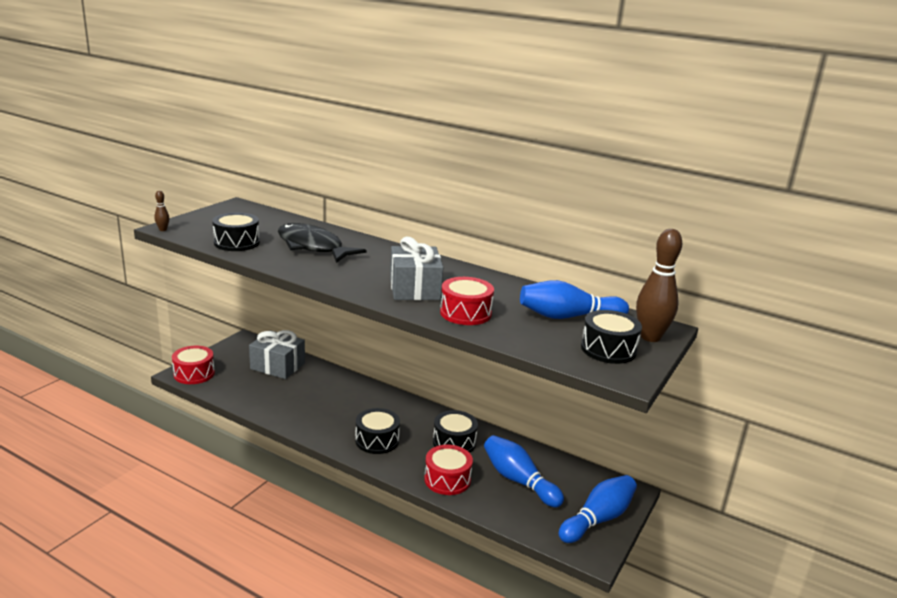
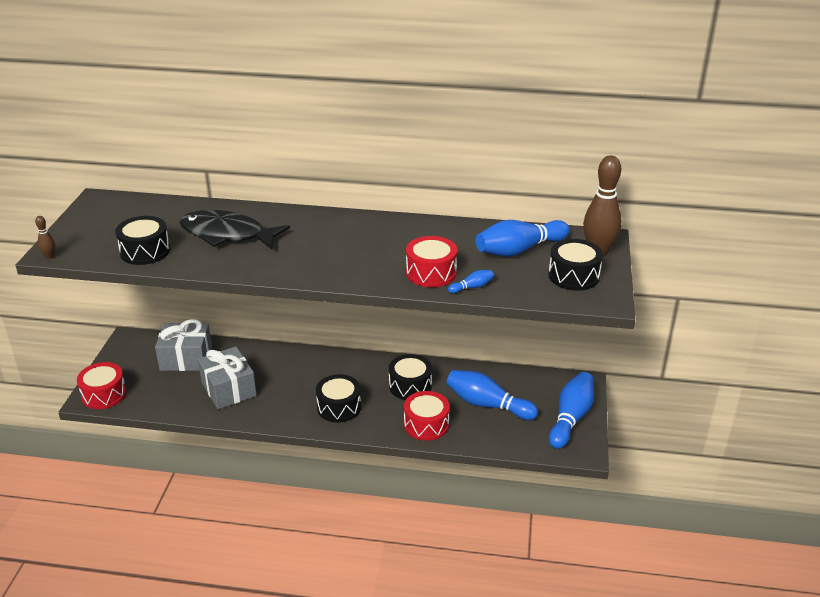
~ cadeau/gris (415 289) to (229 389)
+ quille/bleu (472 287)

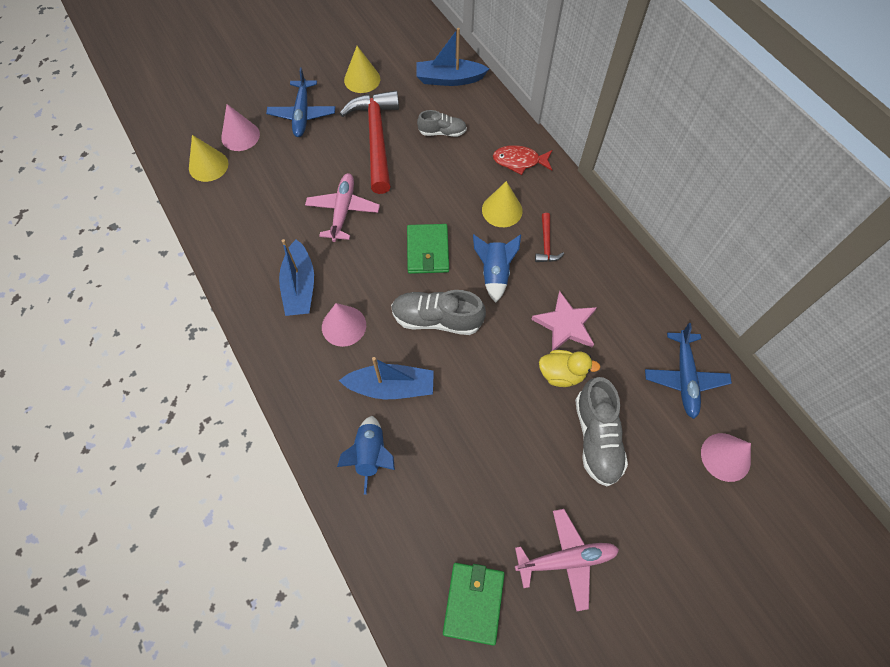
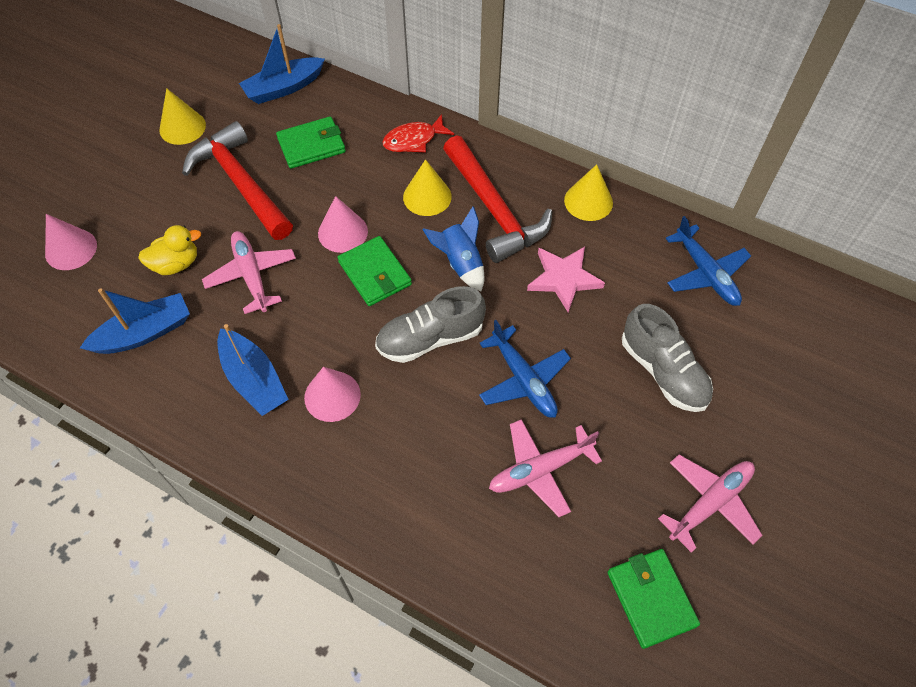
~ bateau/bleu (391 387) to (144 333)
~ canard/jaune (561 374) to (176 264)
~ chaussure/gris (442 132) to portefeuille/vert (311 145)
~ cône/rose (725 457) to (343 232)
~ marteau/rouge (546 244) = (494 209) x2.31
~ avion/bleu (302 114) to (523 379)
+ avion/rose (540 470)
~ cône/jaune (208 165) to (588 201)
- fusée/bleu (371 455)

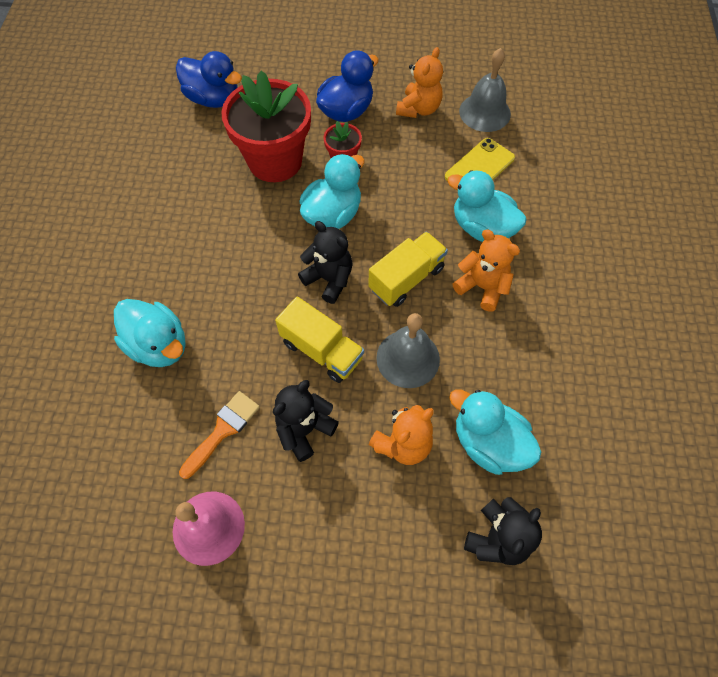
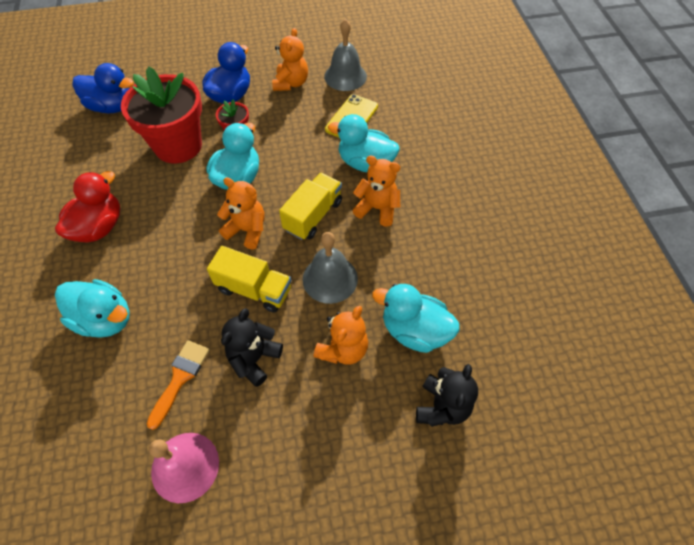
+ canard/rouge (99 227)
~ ours en peluche/noir (329 279) to ours en peluche/orange (247 230)

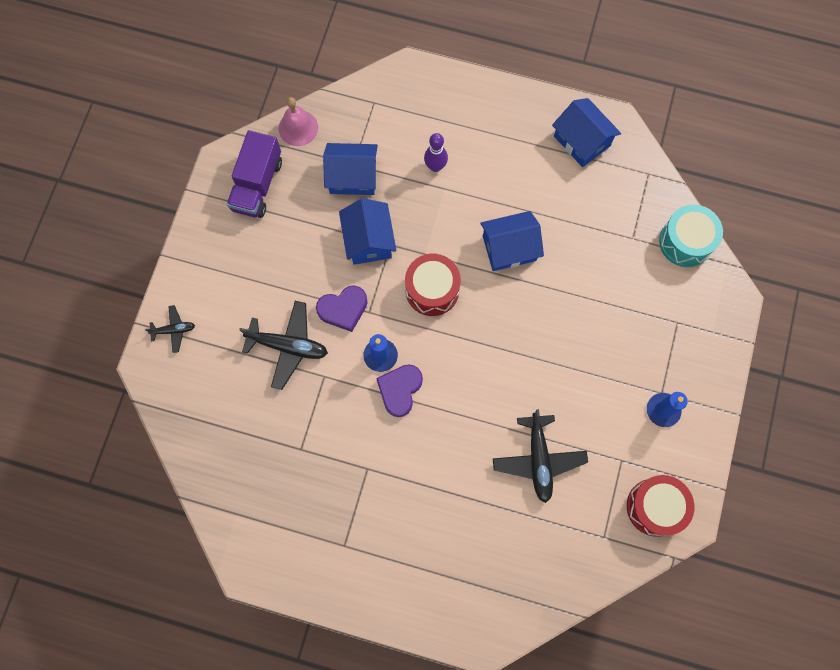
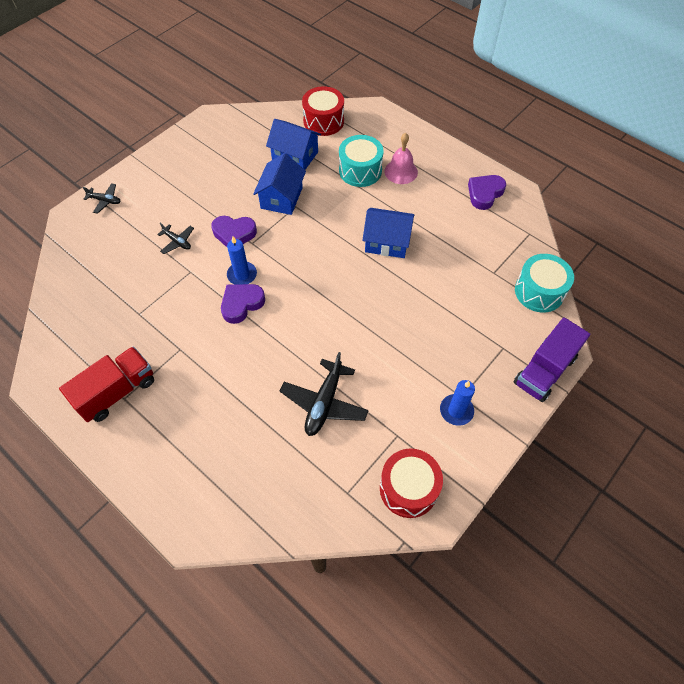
+ camion/rouge (117 392)
~ avion/noir (288 346) = (177 242) x0.54
~ tambour/rouge (432 290) to (323 121)
~ quille/violet (435 166) to tambour/turquoise (360 170)
~ cloche/rose (298 128) to (401 171)
~ maison/bleu (581 141) to cœur/violet (484 194)
~ camion/violet (257 185) to (544 370)

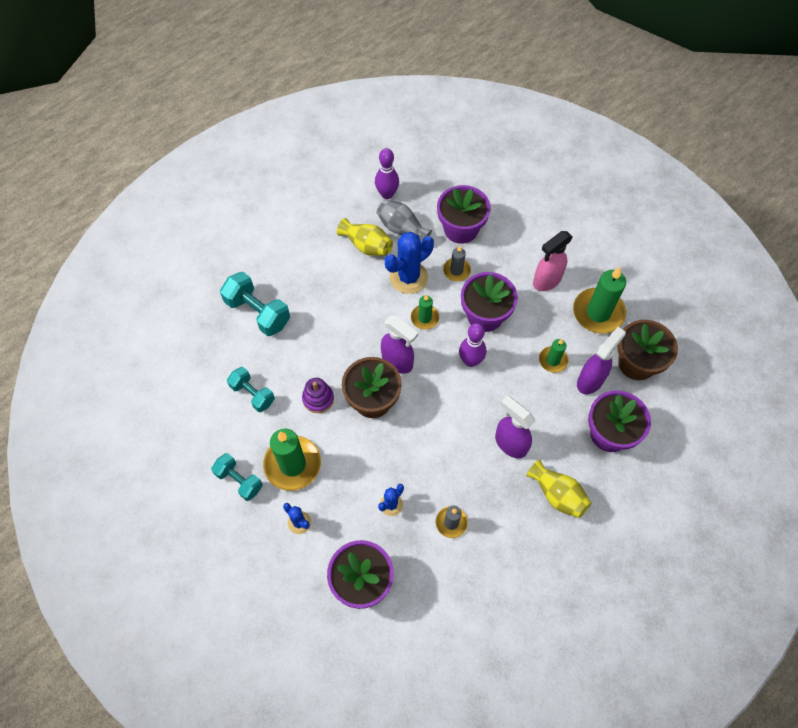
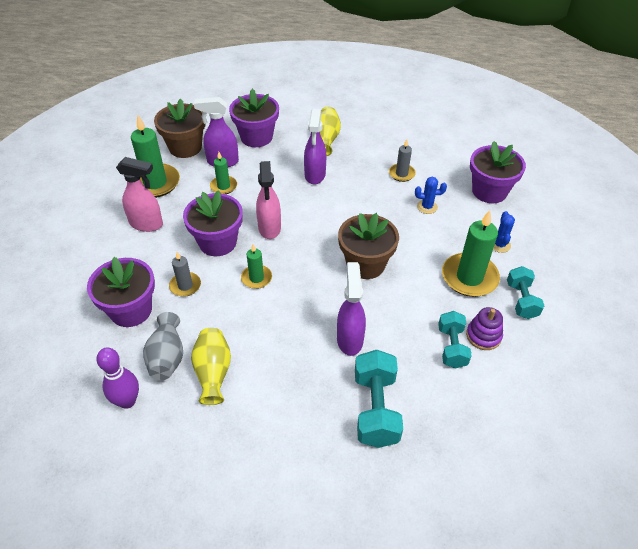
~ quille/violet (470 361) to vaporisateur/rose (269 228)
~ vaporisateur/violet (397 362) to (349 339)
~ jouet à empiler/violet (318 399) to (483 336)
- cactus/bleu (408 277)

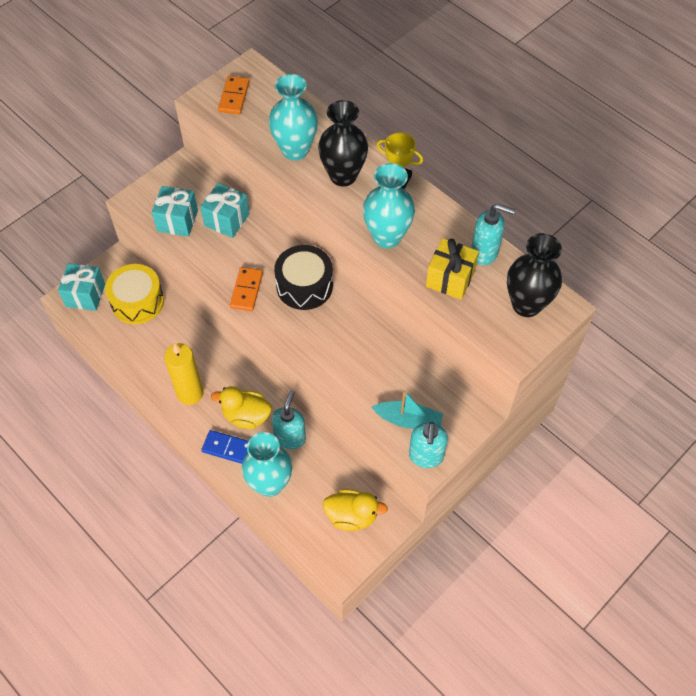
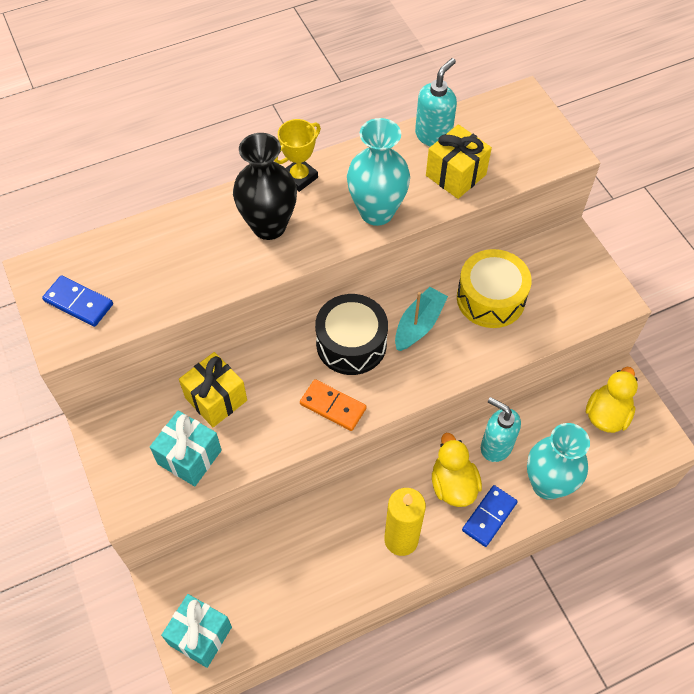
~ domino/orange (234 97) to domino/bleu (78 302)
~ cadeau/turquoise (227 220) to cadeau/jaune (216 399)
~ bateau/turquoise (408 420) to (419 324)
~ canard/jaune (246 416) = (453 485) 135 degrees clockwise
~ tambour/jaune (137 301) to (490 298)
- vase/turquoise (295 150)
- distributeur de savon/turquoise (426 456)
- vase/noir (526 305)

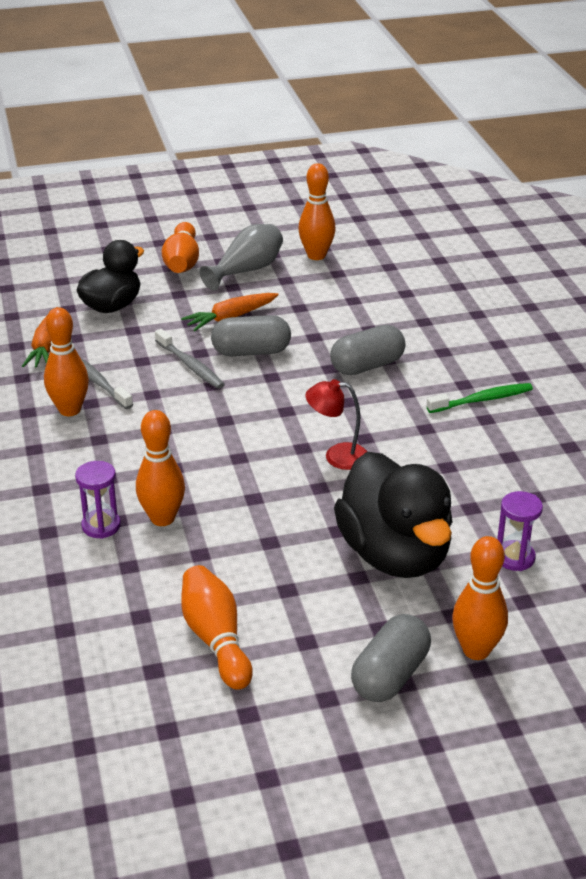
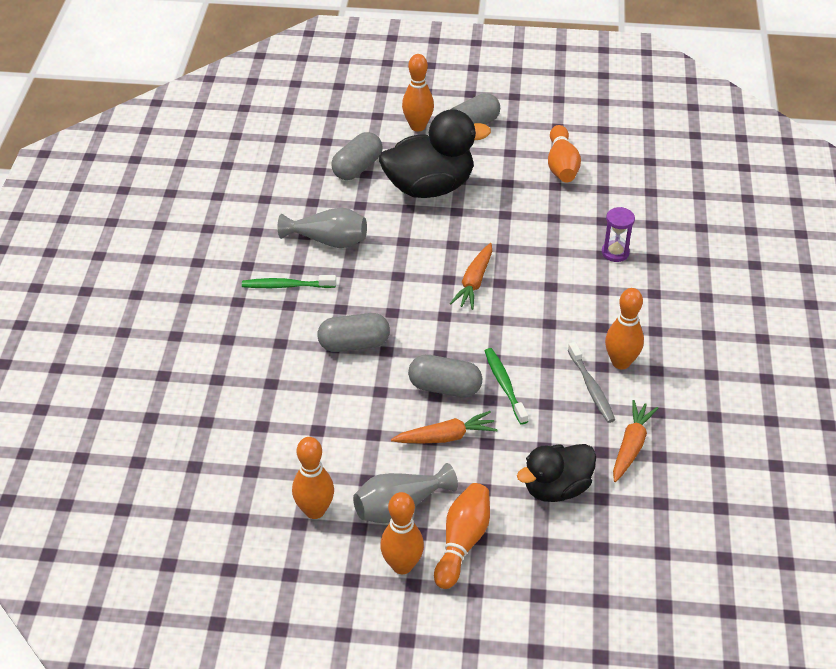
+ vase/gris (328 241)
~ sablier/violet (514 558) to gélule/gris (357 167)
~ canard/noir (395 554) = (429 187) 75 degrees clockwise
~ quille/orange (162 518) to (402 565)
+ carotte/orange (474 282)
~ brosse à dents/gris (190 365) to brosse à dents/vert (504 385)
- lampe/rouge (337 456)

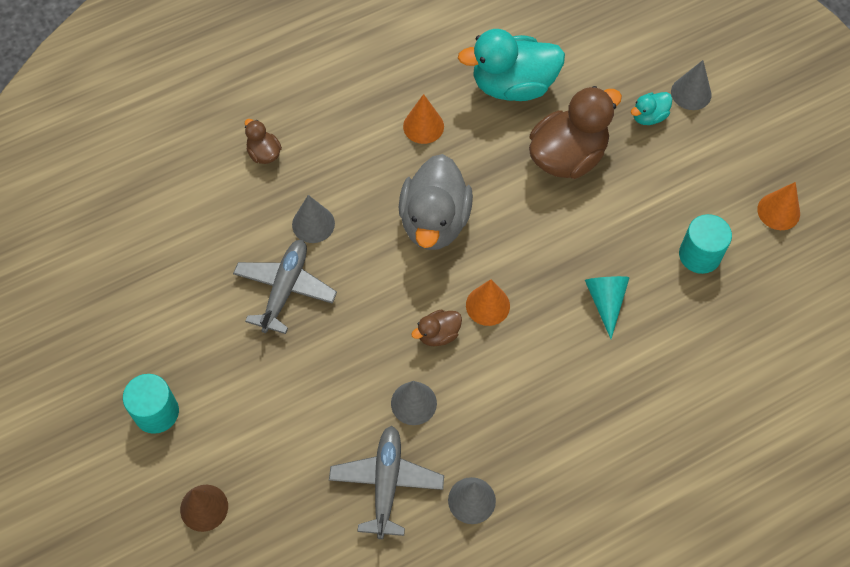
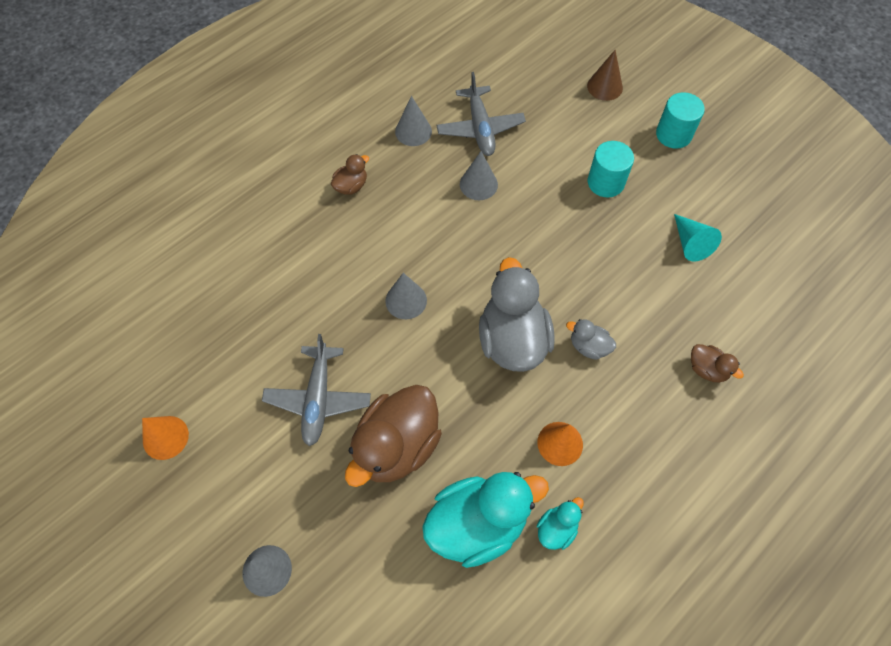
~ avion/gris (285 289) to (318 399)
~ canard/marron (438 334) to (351 186)
~ cône/gris (313 224) to (406 300)
~ canard/turquoise (649 116) to (556 529)
+ canard/gris (588 346)
~ cylindre/turquoise (699 255) to (605 182)
~ cône/turquoise (605 301) to (690 243)
- cône/orange (487 305)

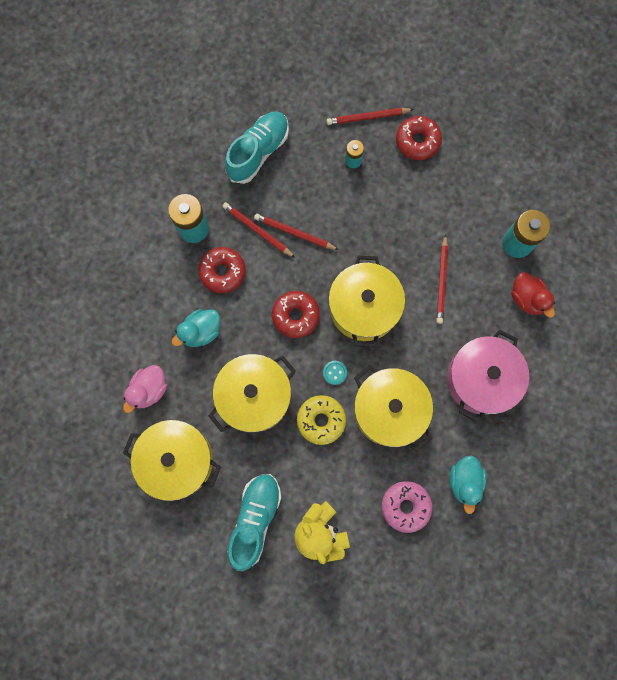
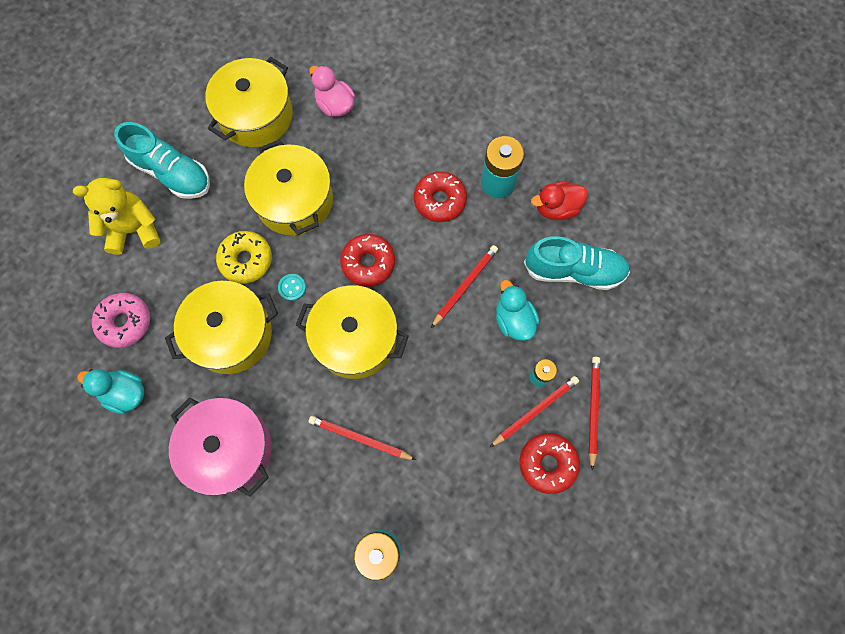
~ crayon/rouge (257 230) to (535 411)
~ canard/turquoise (201 332) to (513 320)
~ chaussure/turquoise (258 152) = (573 271) 45 degrees counterclockwise
~ canard/rouge (527 298) to (556 208)

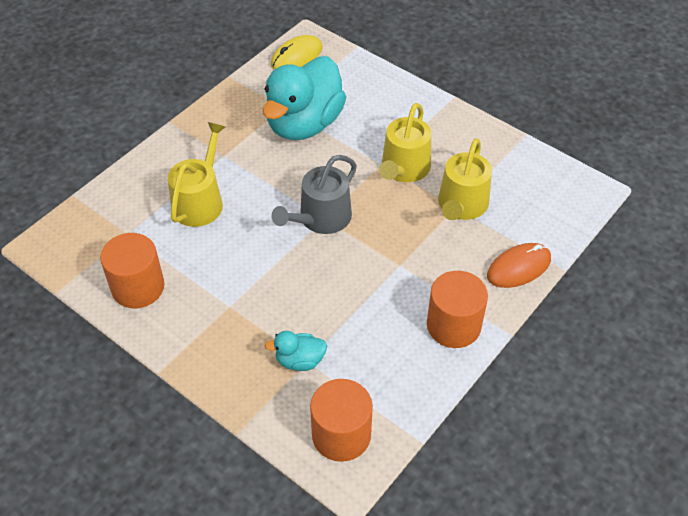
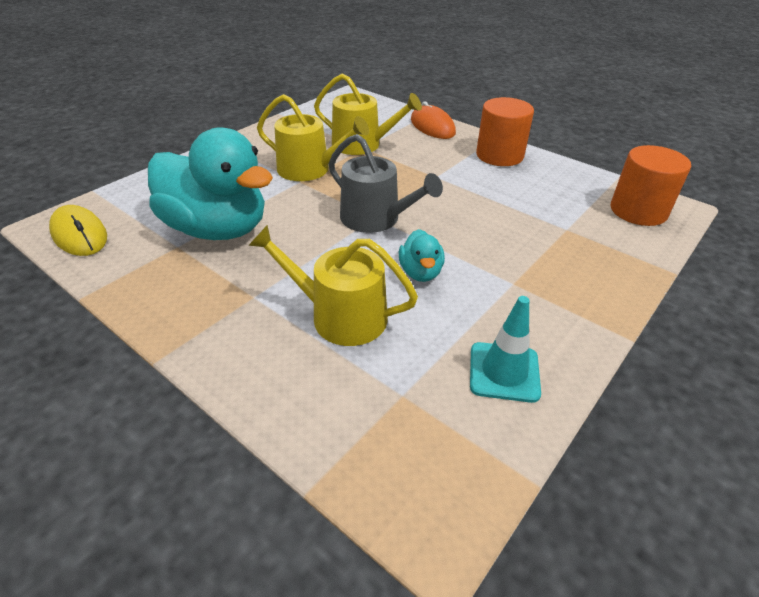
~ canard/turquoise (299 360) to (420 272)
~ cylindre/orange (138 287) to cône de chantier/turquoise (504 372)

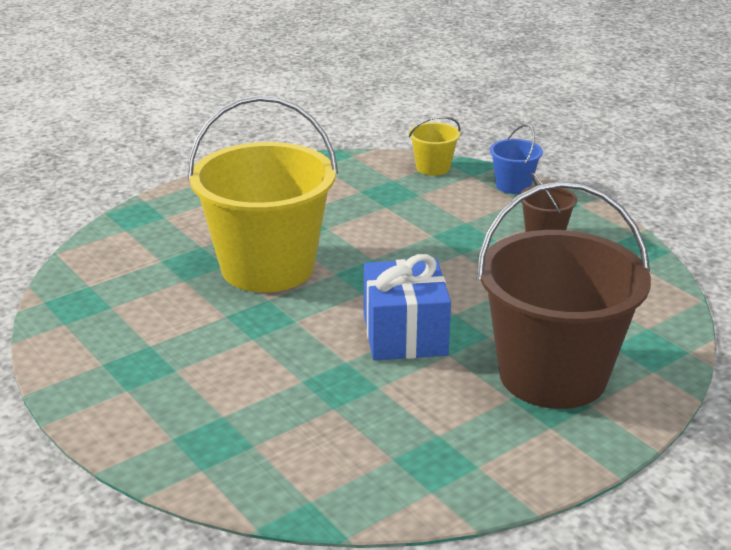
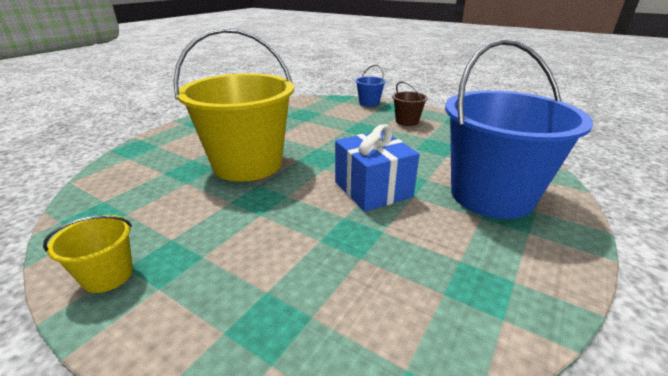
~ seau/jaune (433 168) to (108 275)
~ seau/marron (552 375) to seau/bleu (491 195)

